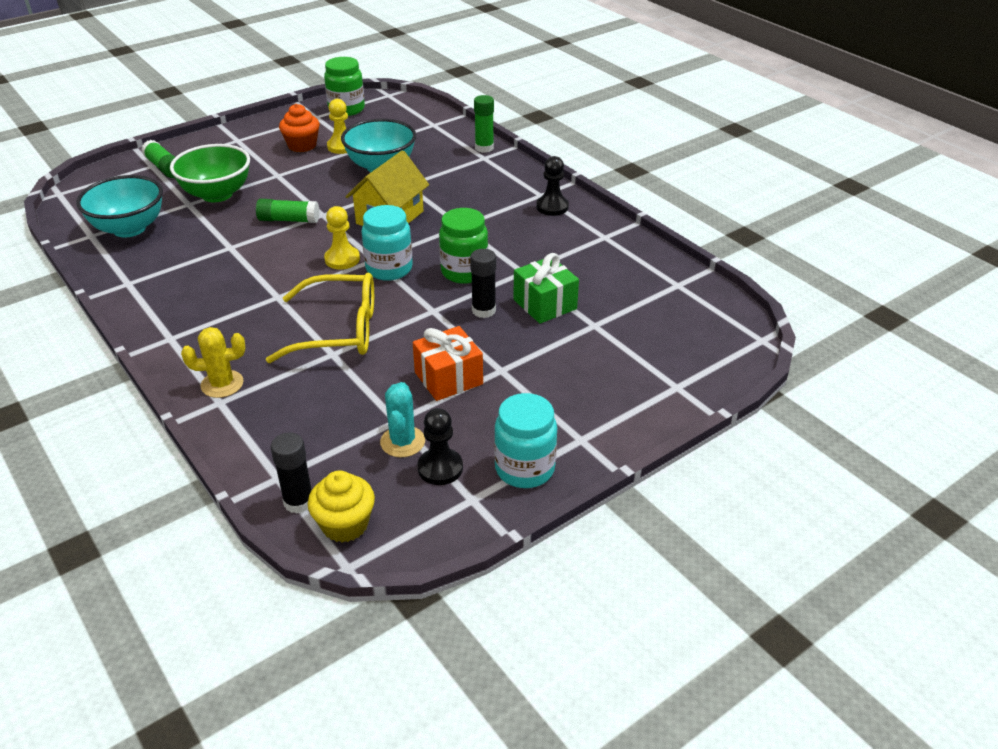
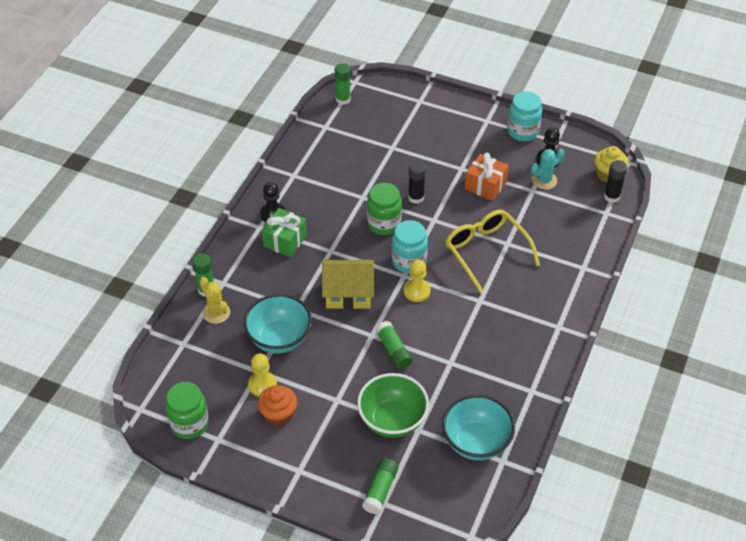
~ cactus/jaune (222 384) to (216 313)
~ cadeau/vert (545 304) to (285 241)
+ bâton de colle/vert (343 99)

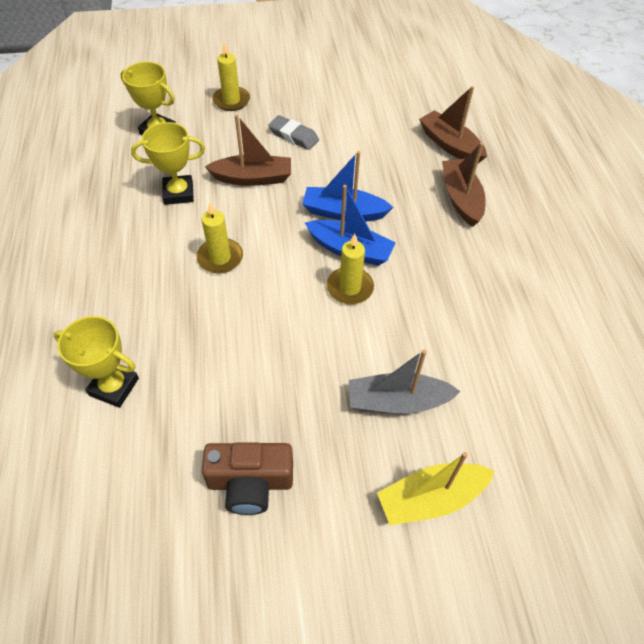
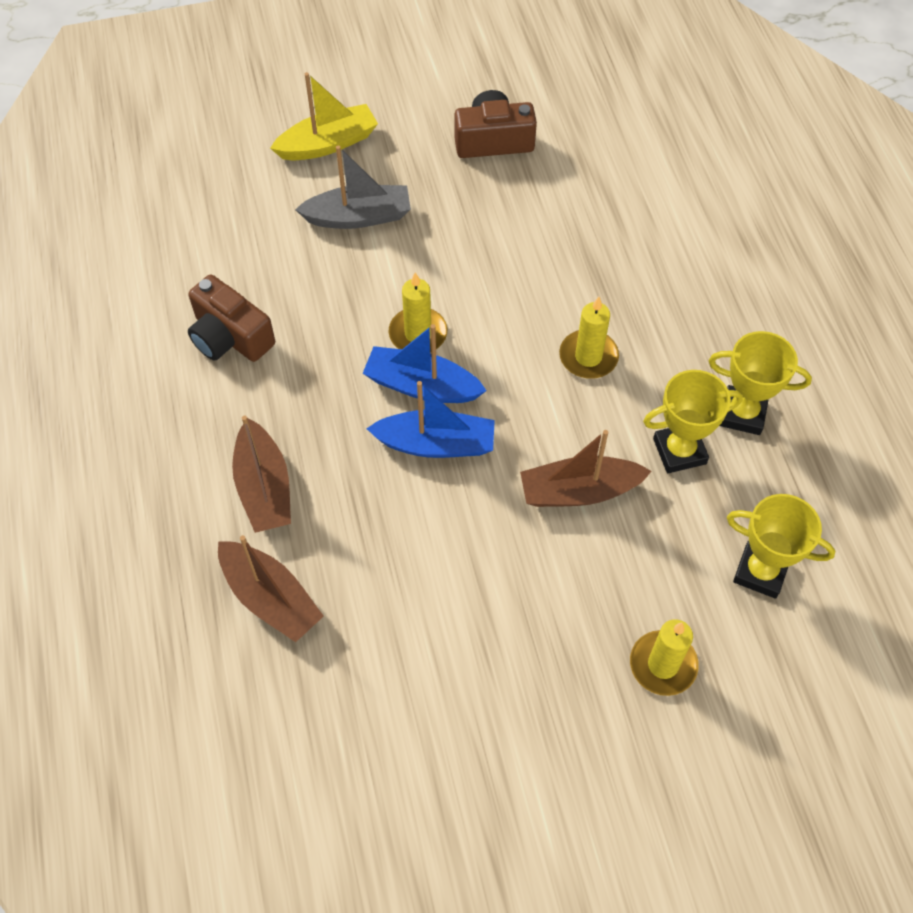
+ appareil photo/marron (230 337)
~ trophée/jaune (114 387) to (742 413)
- gomme/gris (293 136)

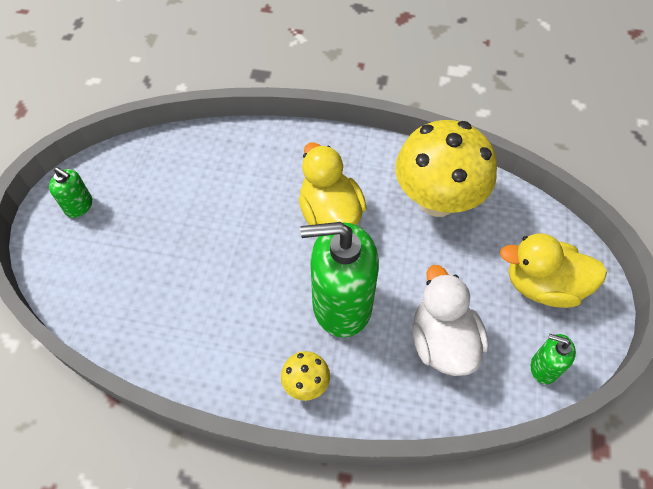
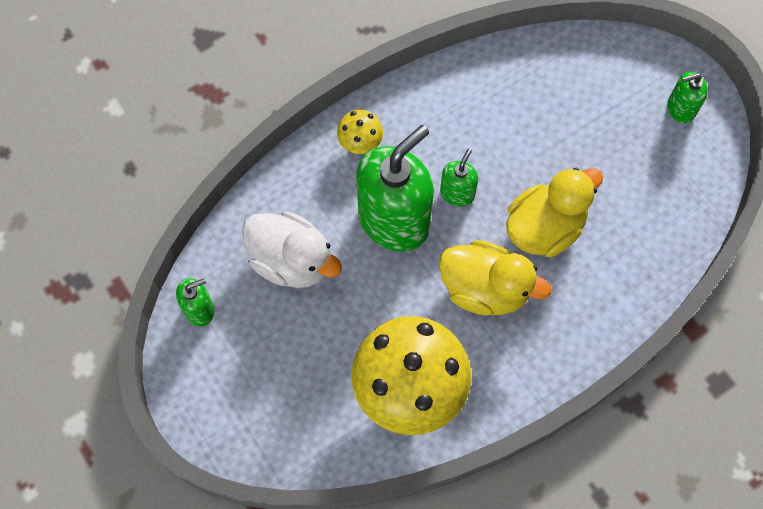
+ distributeur de savon/vert (457 193)
~ canard/jaune (542 285) to (544 227)

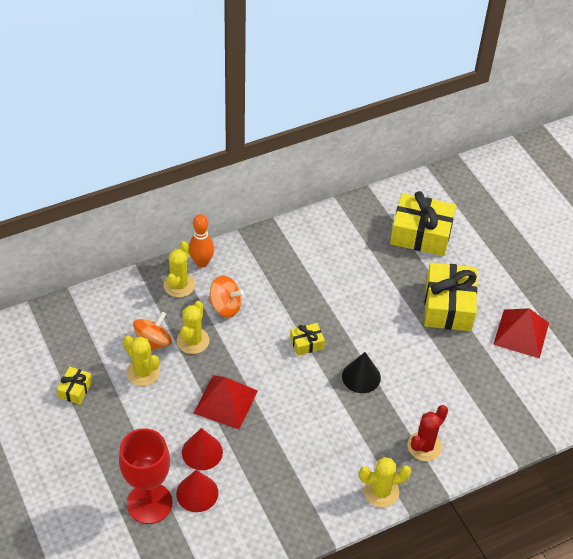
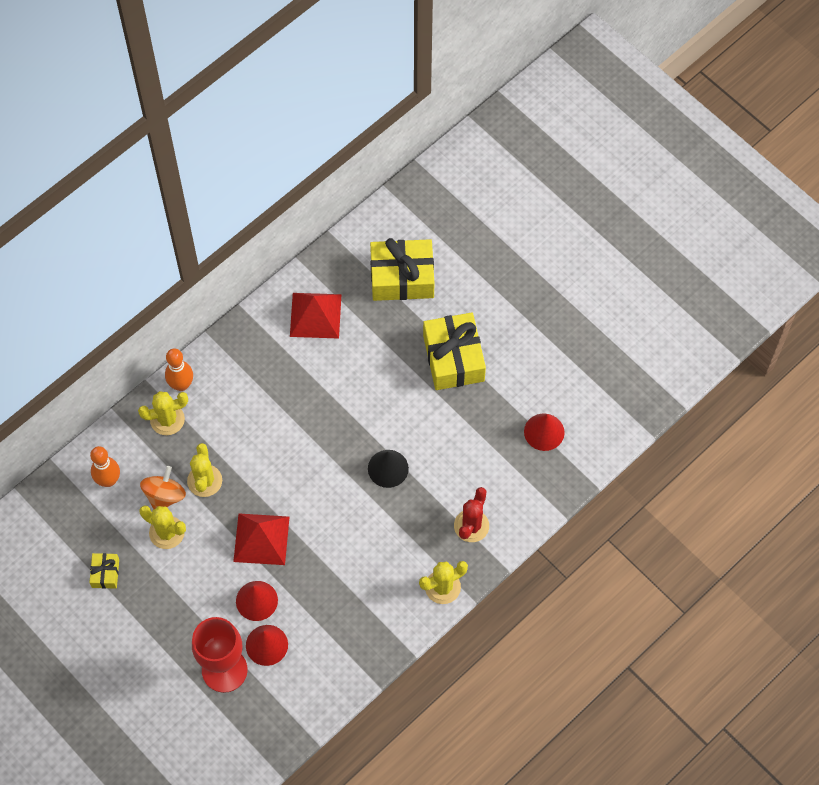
+ quille/orange (108 480)
~ cactus/jaune (179 285) = (167 419) 75 degrees clockwise
~ pyramide/rouge (521 333) to (315 315)
+ cône/rouge (544 432)
- toupie/orange (225 306)
- cadeau/jaune (306 343)

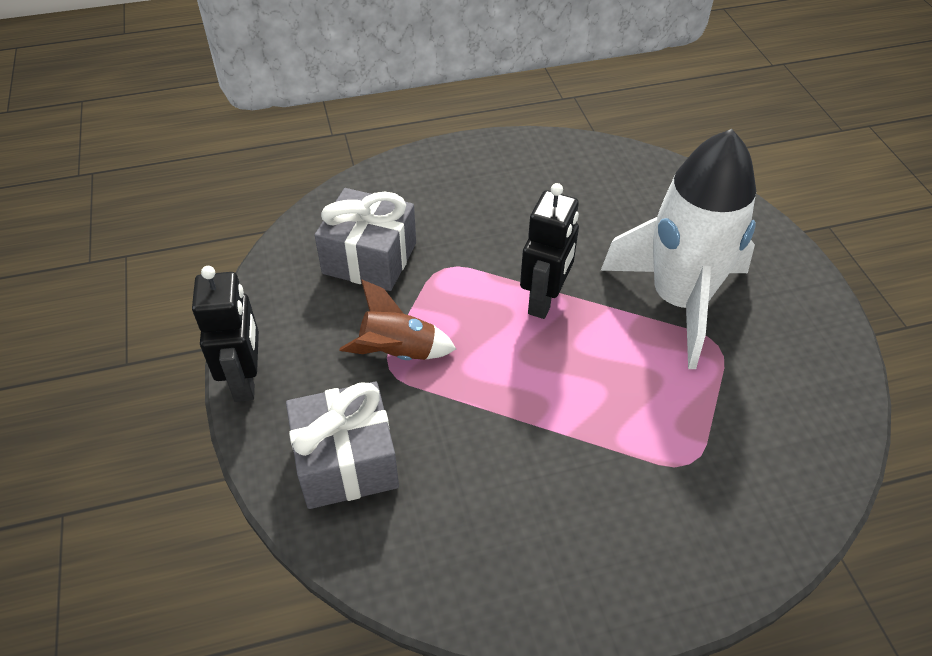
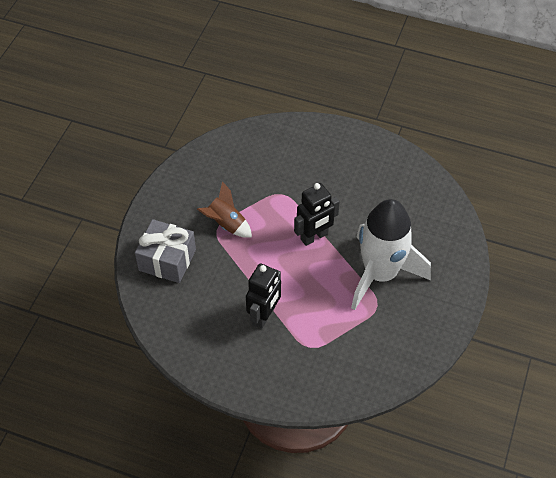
~ robot/noir (246 380) to (264 316)
- cadeau/gris (369 258)

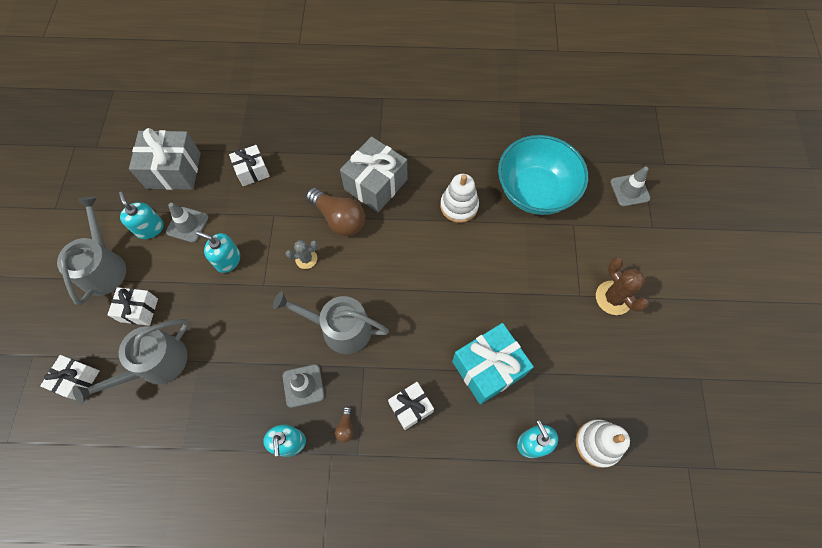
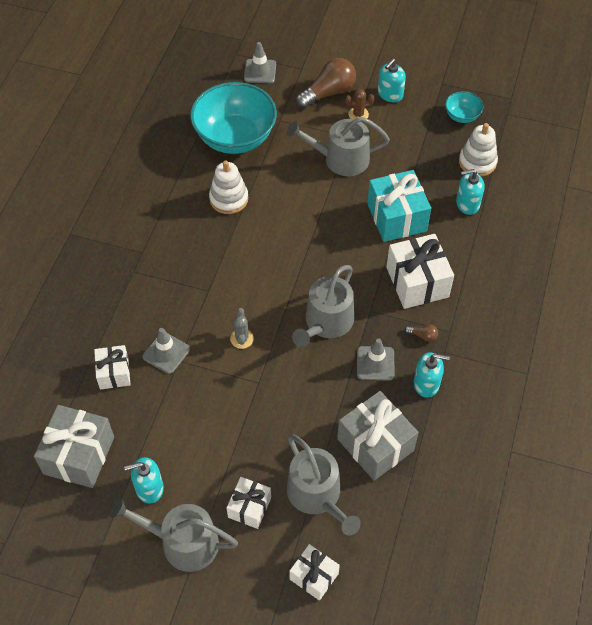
~ cône de chantier/gris (187 224) to (166 353)
+ arrosoir/gris (340 159)
~ ampoule/marron (339 218) to (328 93)
~ cadeau/gris (376 184) to (375 444)
~ cactus/marron (613 298) = (358 114) x0.62
~ distributeur de savon/turquoise (228 260) to (390 94)
~ cadeau/blanc (411 407) = (417 282) x1.68
+ bol/turquoise (462 116)

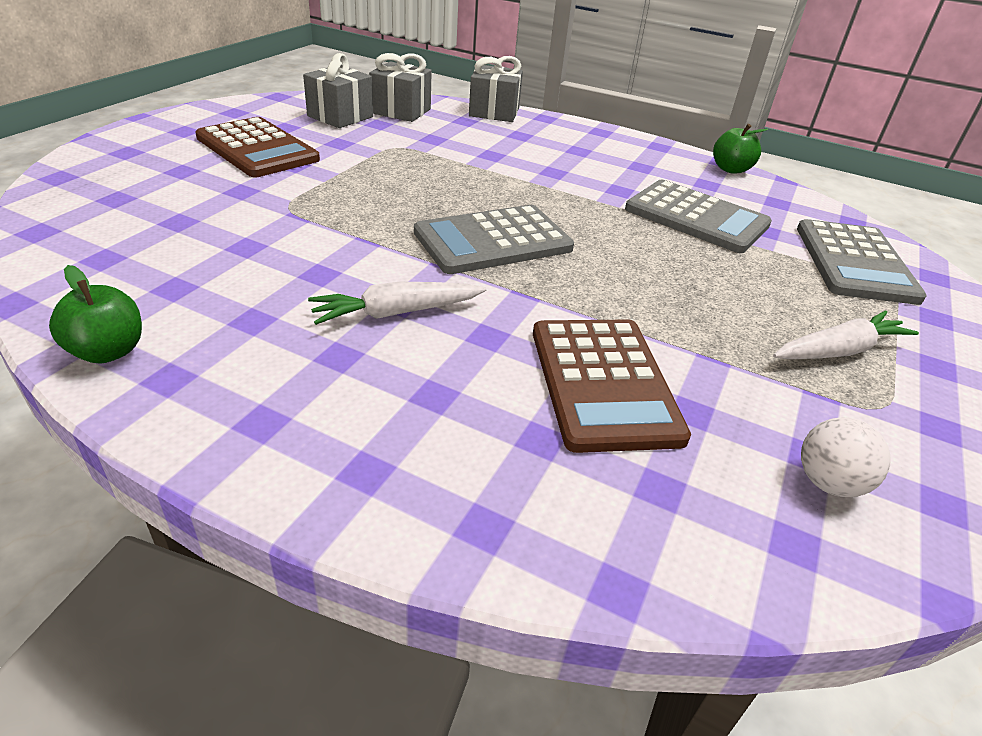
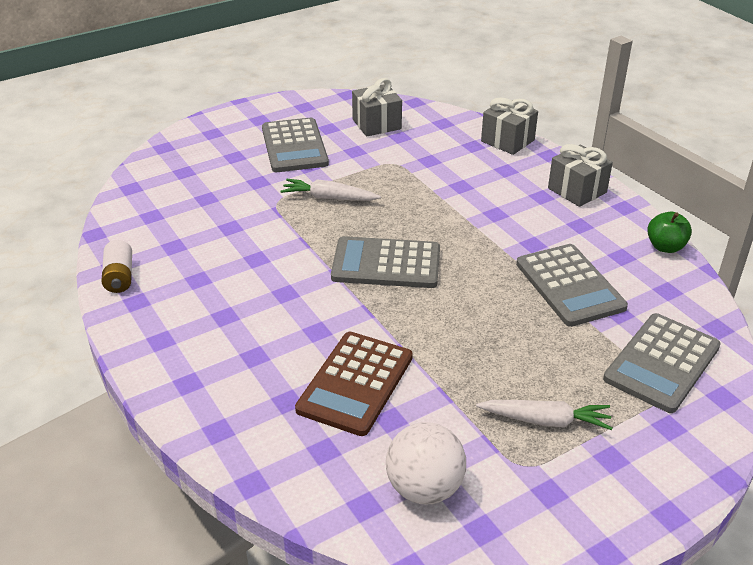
~ pomme/vert (108 351) to pile/blanc (119 277)
~ calculatrice/marron (257 149) to calculatrice/gris (294 146)
~ carotte/blanc (397 313) to (329 198)
~ balle/blanc (828 483) = (424 488) x1.58
~ cadeau/gris (401 111) to (577 190)

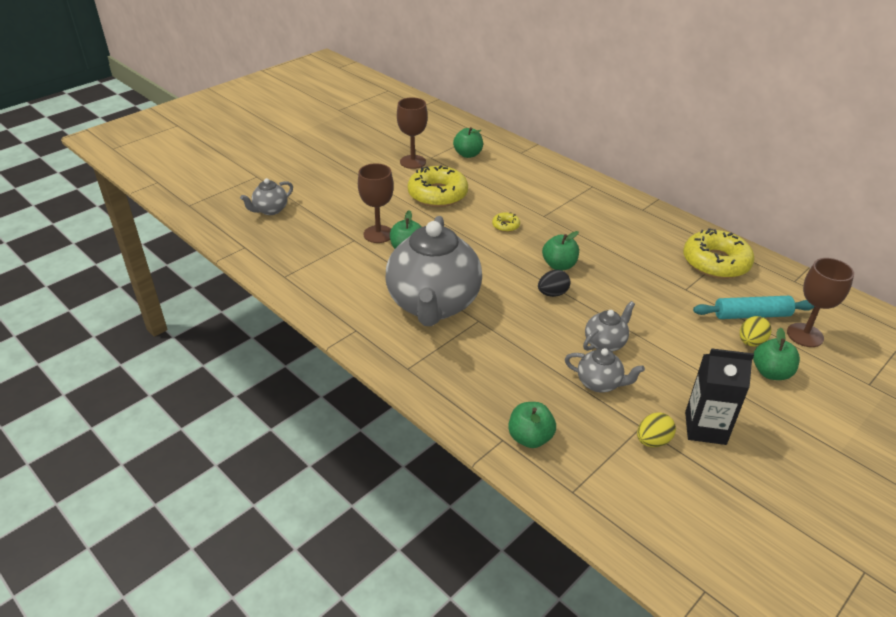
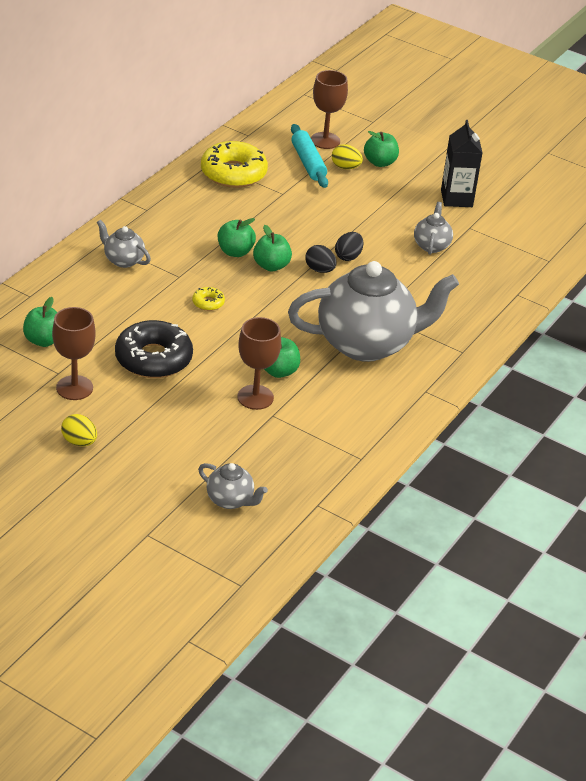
~ œuf/jaune (652 441) to (79 442)
~ théière/gris (605 343) to (123 260)
~ beignet/jaune (437 194) to beignet/noir (153 359)
~ pomme/vert (530 438) to (235 252)
+ œuf/noir (348 256)

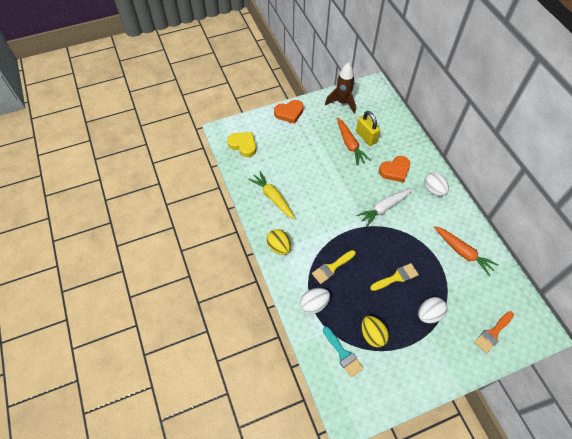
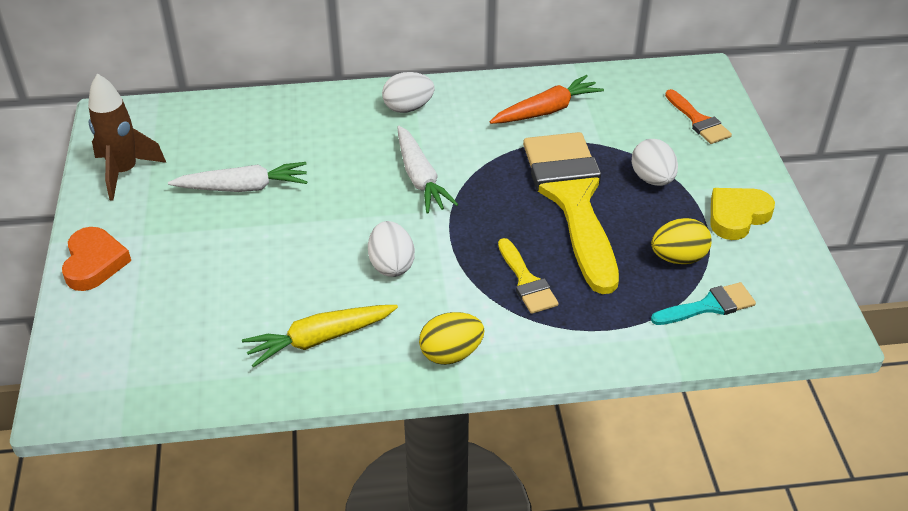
~ carotte/orange (350 144) to carotte/blanc (243 187)
~ œuf/blanc (314 304) to (391 265)
~ pinceau/jaune (396 277) = (572 199) x2.28
~ cœur/jaune (243 145) to (737 216)
- cadenas/jaune (366 137)
- cœur/orange (395 171)

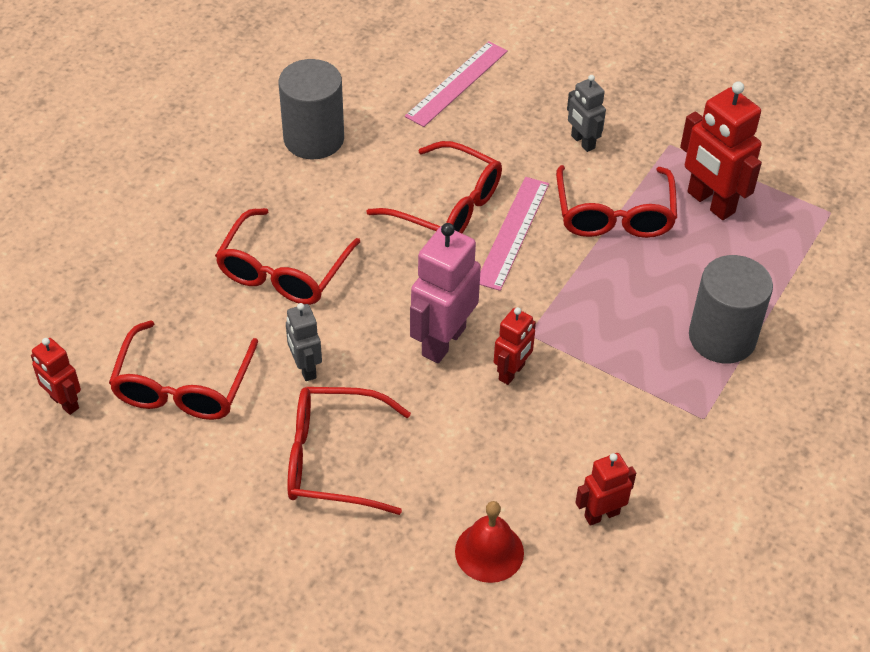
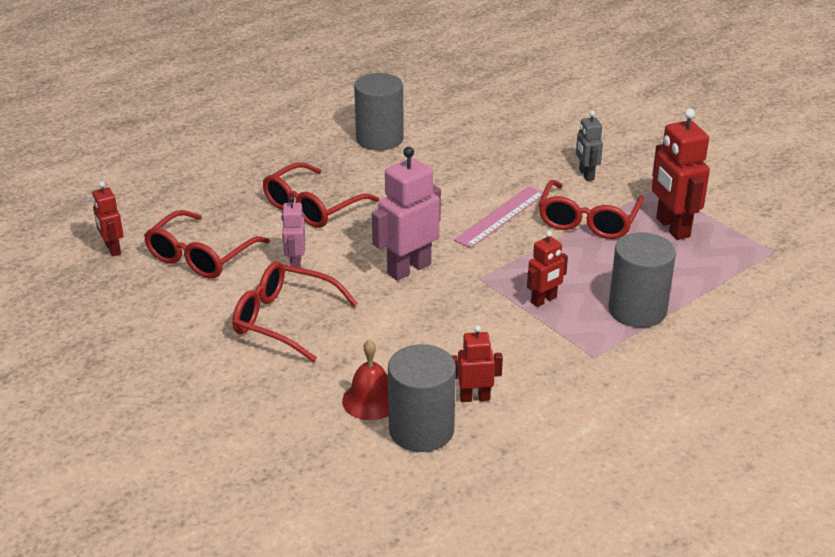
~ robot/gris (305 368) to robot/rose (295 264)
+ cylindre/gris (421 430)
~ robot/rouge (512 372) to (544 300)
- lunettes/rouge (446 205)
- règle/rose (457 83)

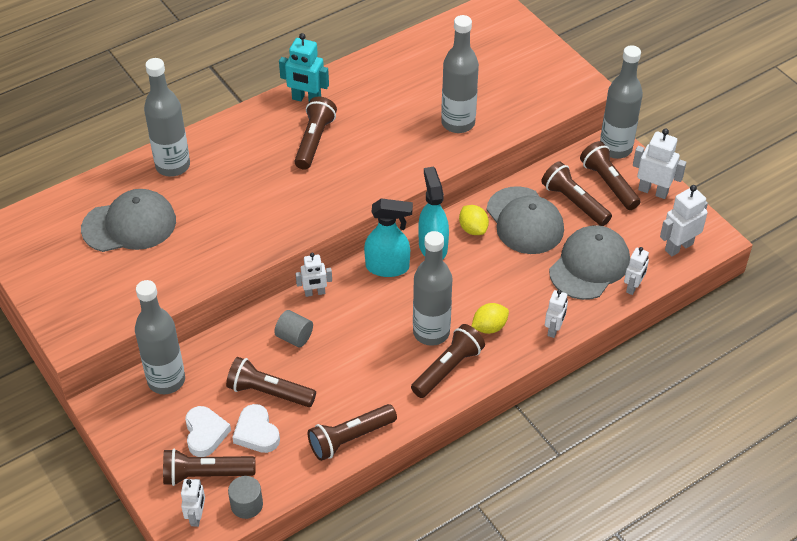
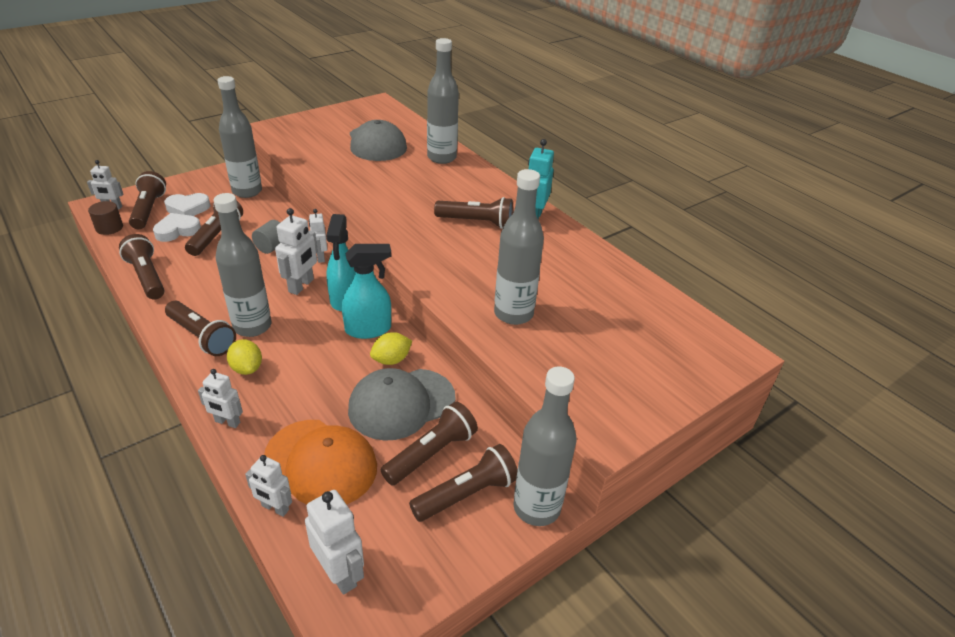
~ cylindre/gris (246 505) to cylindre/marron (109 228)
~ casquette/gris (589 265) to casquette/orange (321 463)
~ robot/blanc (653 191) to (301 286)

